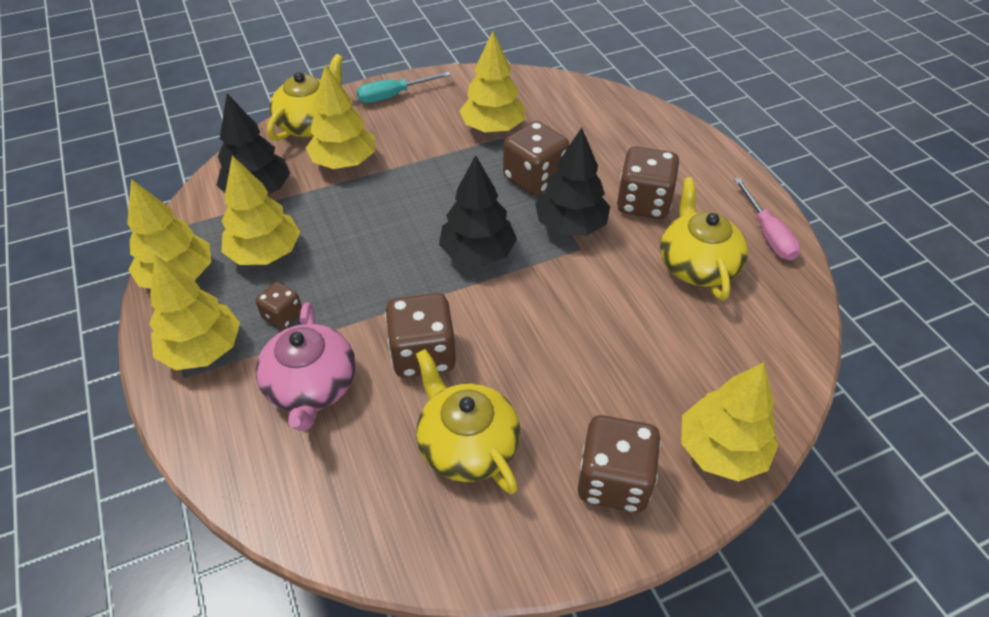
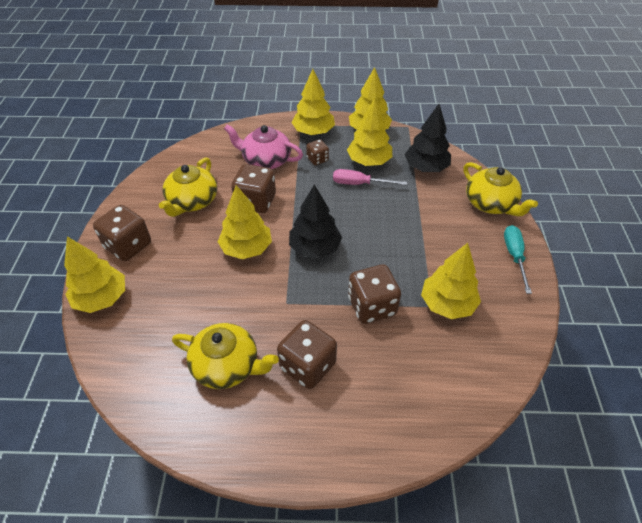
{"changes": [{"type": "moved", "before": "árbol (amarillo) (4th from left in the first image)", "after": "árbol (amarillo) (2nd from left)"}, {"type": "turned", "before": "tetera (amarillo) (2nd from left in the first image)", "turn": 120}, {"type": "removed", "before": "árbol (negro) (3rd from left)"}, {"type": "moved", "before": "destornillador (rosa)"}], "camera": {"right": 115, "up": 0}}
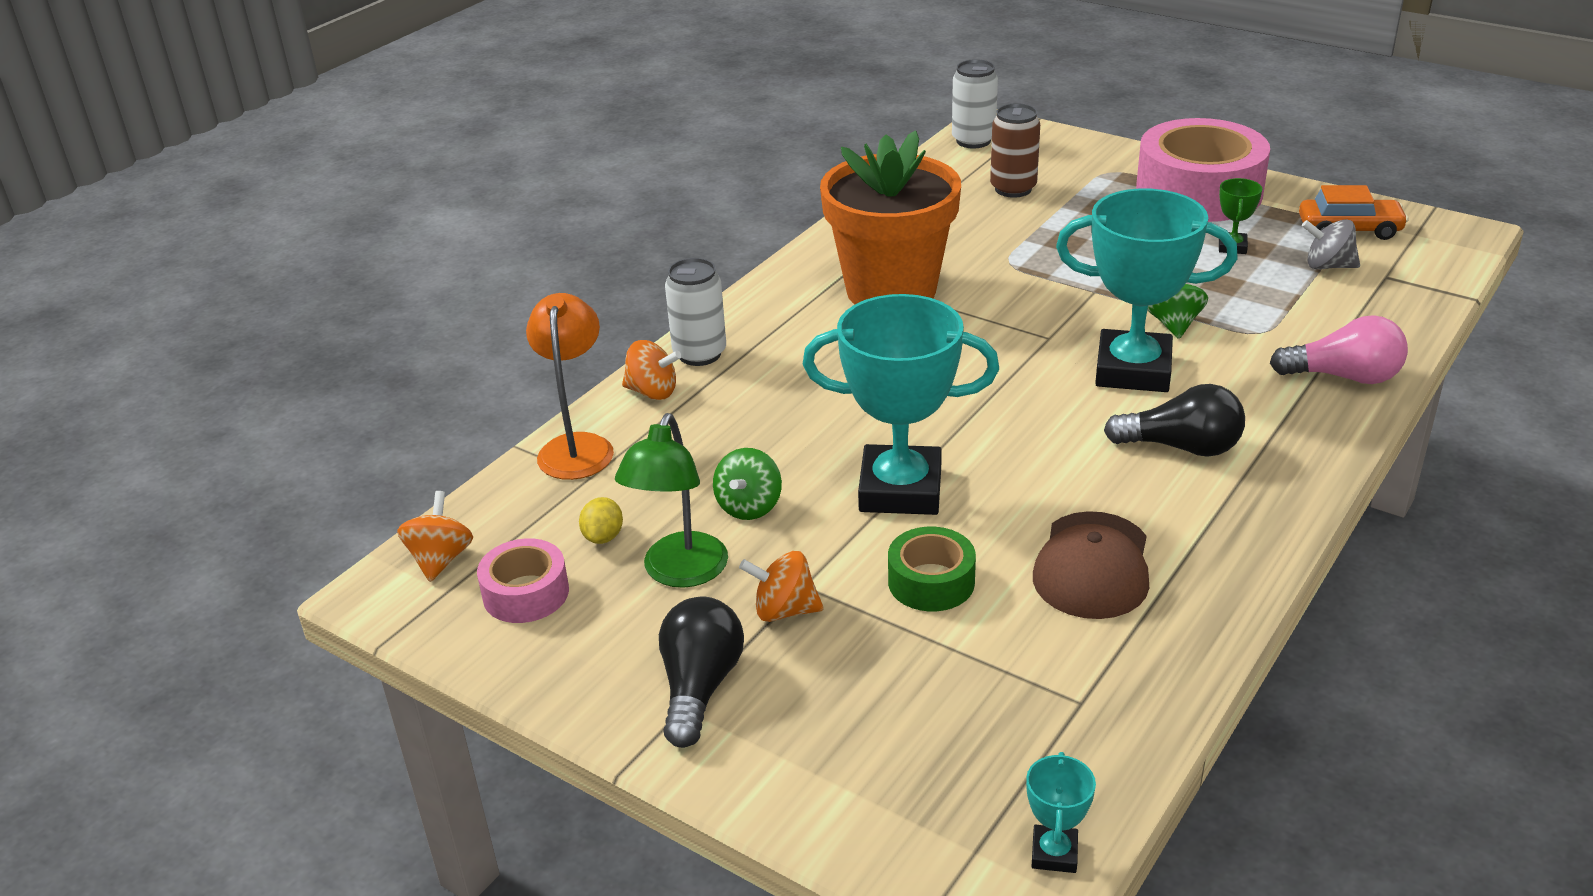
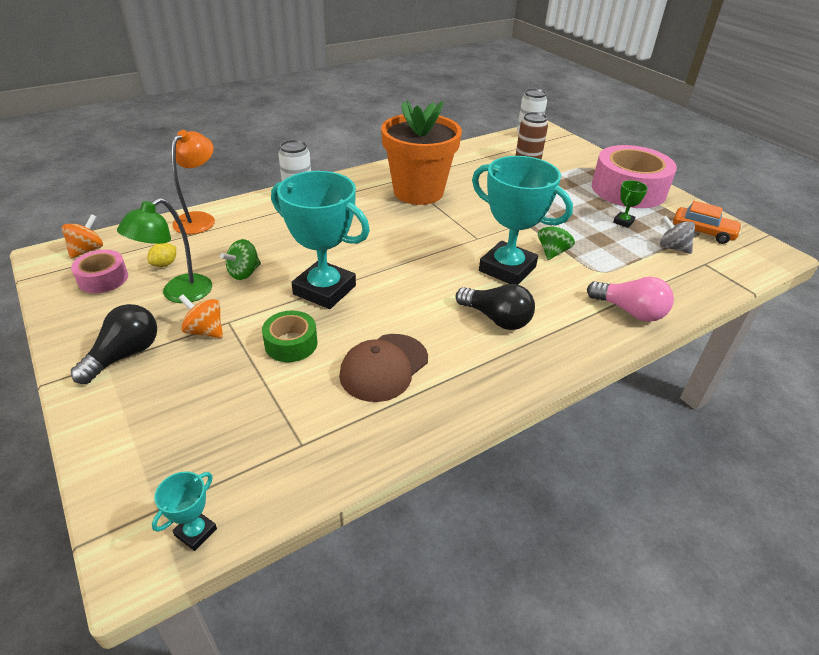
{"changes": [{"type": "removed", "before": "peonza (naranja) (2nd from left)"}], "camera": {"right": 20, "up": 5}}
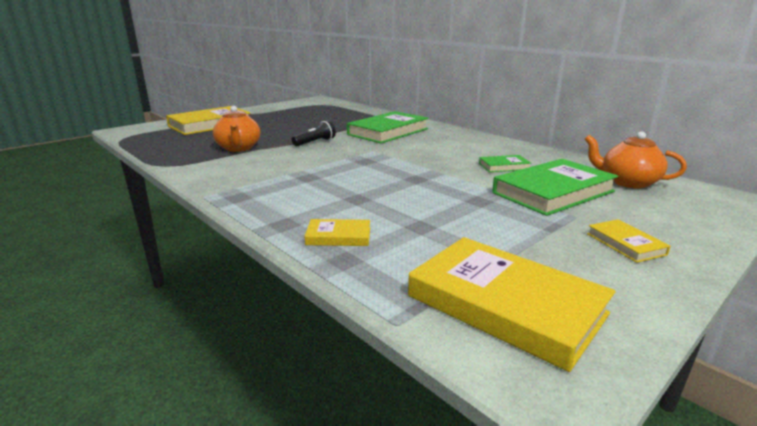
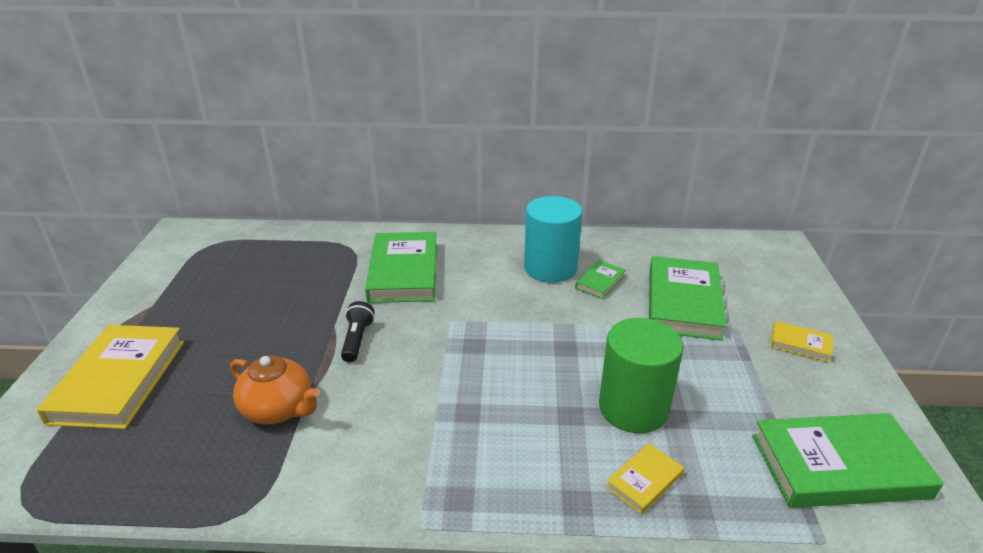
{"changes": [{"type": "recoloured", "before": "libro (amarillo) (3rd from left)", "after": "libro (verde) (4th from left)"}, {"type": "removed", "before": "tetera (naranja) (2nd from left)"}, {"type": "added", "after": "cilindro (turquesa)"}, {"type": "added", "after": "cilindro (verde)"}], "camera": {"right": -45, "up": 10}}
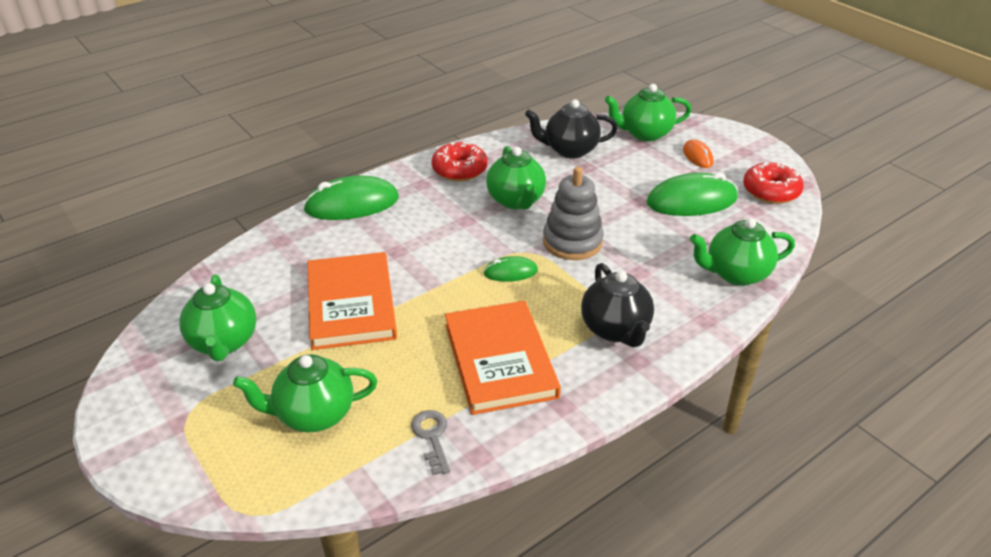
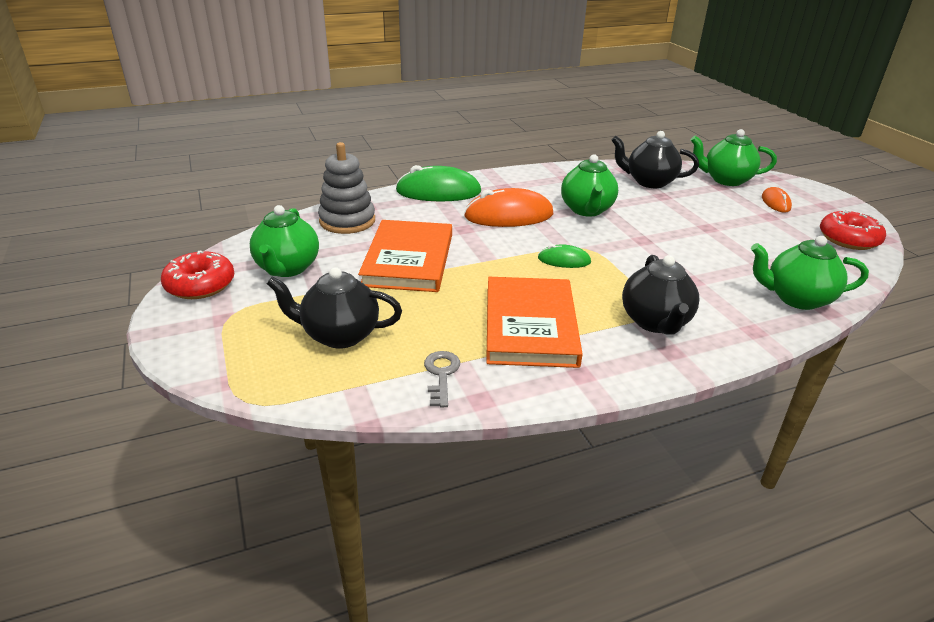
{"changes": [{"type": "recoloured", "before": "tetera (verde) (2nd from left)", "after": "tetera (negro) (1st from left)"}, {"type": "moved", "before": "rosquilla (rojo) (1st from left)"}, {"type": "moved", "before": "juguete apilable (gris)"}, {"type": "removed", "before": "ratón (verde) (3rd from left)"}, {"type": "added", "after": "ratón (naranja) (1st from left)"}], "camera": {"right": 15, "up": -5}}
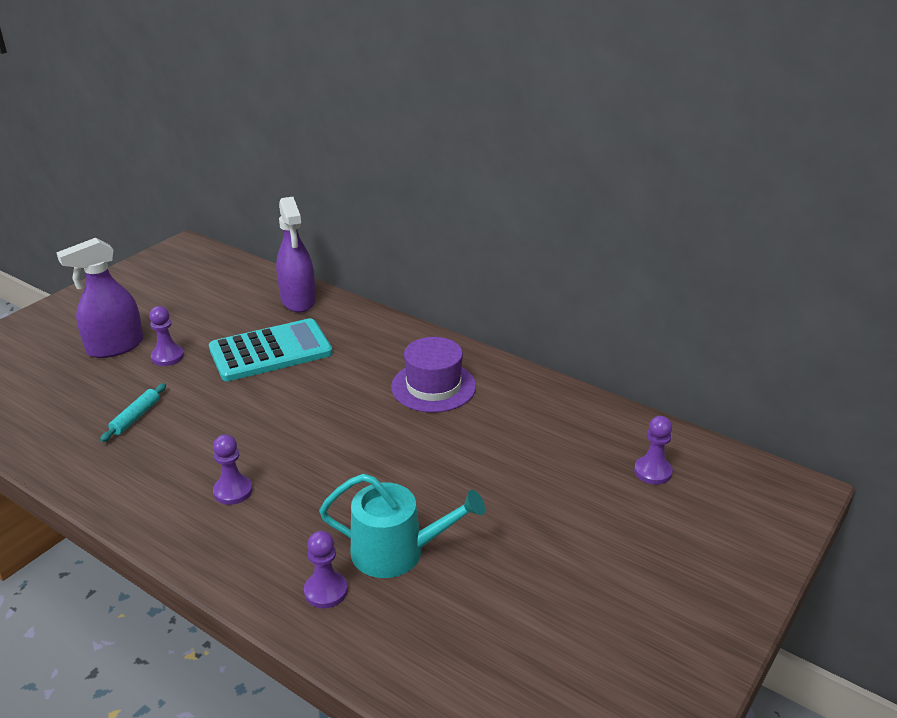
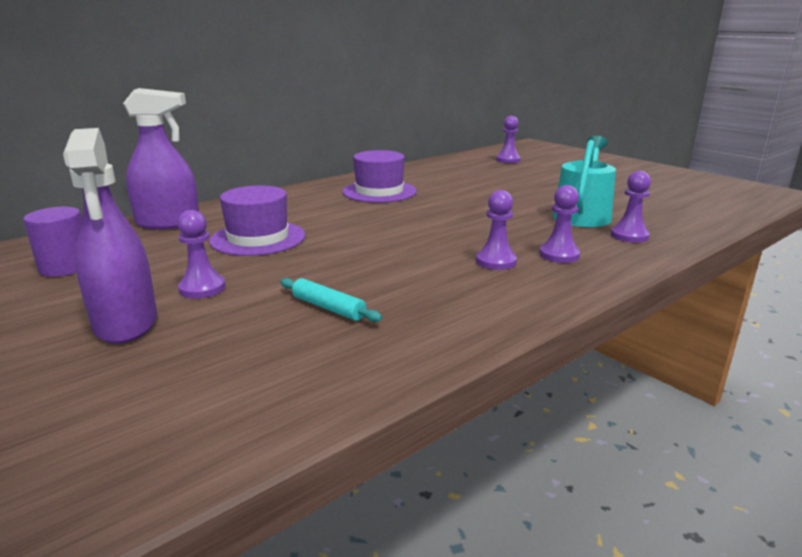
{"changes": [{"type": "replaced", "before": "calculadora (turquesa)", "after": "sombrero (morado) (1st from left)"}, {"type": "added", "after": "cilindro (morado)"}, {"type": "added", "after": "peón (morado) (4th from left)"}], "camera": {"right": -75, "up": -10}}
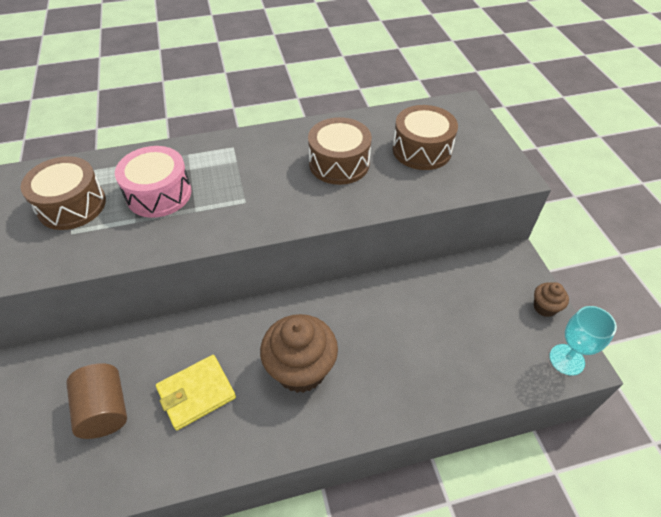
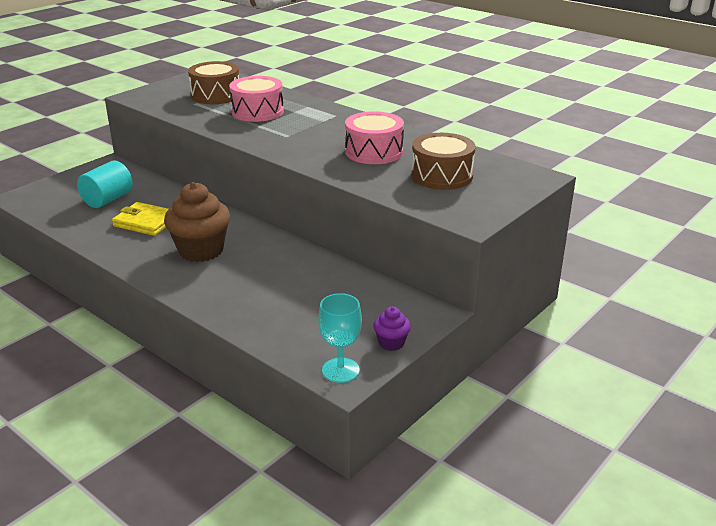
{"changes": [{"type": "recoloured", "before": "cilindro (marrón)", "after": "cilindro (turquesa)"}, {"type": "recoloured", "before": "tambor (marrón) (2nd from left)", "after": "tambor (rosa) (2nd from left)"}, {"type": "recoloured", "before": "magdalena (marrón) (2nd from left)", "after": "magdalena (morado)"}], "camera": {"right": 55, "up": -20}}
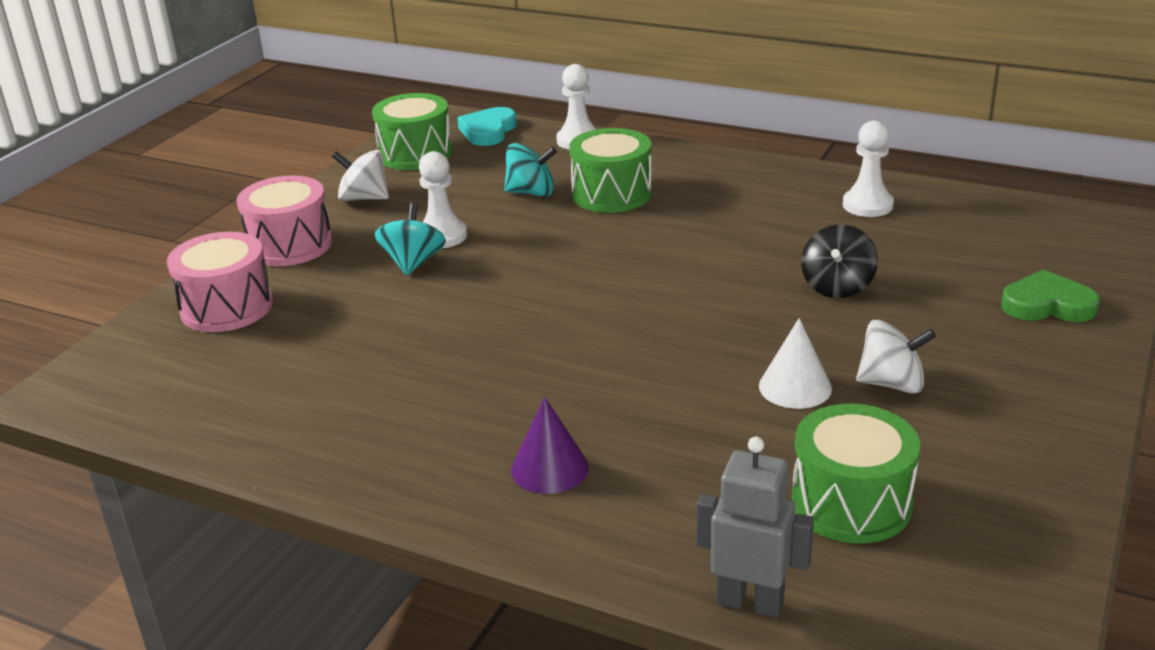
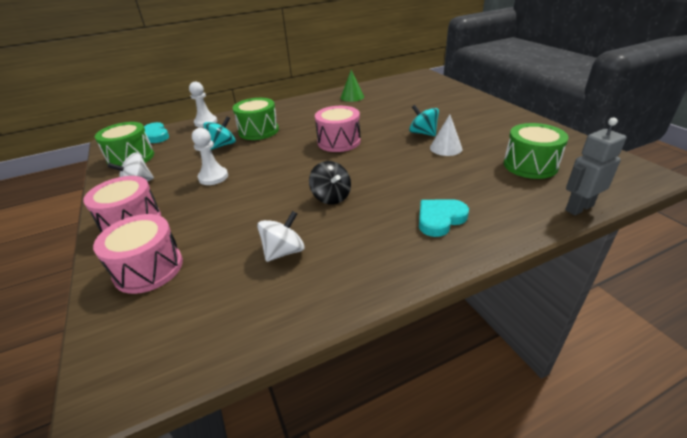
{"changes": [{"type": "moved", "before": "peonza (turquesa) (1st from left in the first image)", "after": "peonza (turquesa) (2nd from left)"}, {"type": "replaced", "before": "cono (morado)", "after": "corazón (turquesa) (2nd from left)"}, {"type": "moved", "before": "peonza (negro)"}, {"type": "replaced", "before": "peón (blanco) (3rd from left)", "after": "cono (verde)"}, {"type": "moved", "before": "peonza (blanco) (2nd from left)"}, {"type": "removed", "before": "corazón (verde)"}, {"type": "added", "after": "tambor (rosa) (3rd from left)"}], "camera": {"right": -50, "up": 5}}
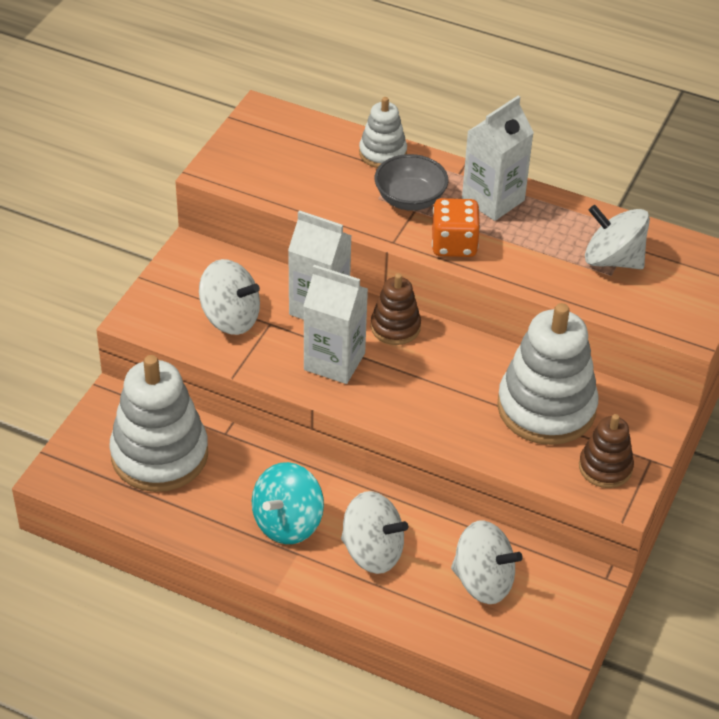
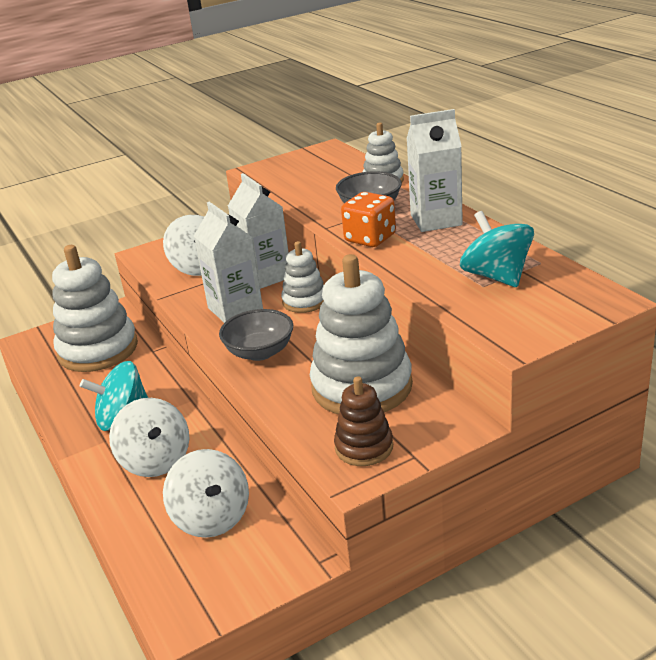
{"changes": [{"type": "recoloured", "before": "juguete apilable (marrón) (1st from left)", "after": "juguete apilable (blanco) (2nd from left)"}, {"type": "recoloured", "before": "peonza (blanco) (4th from left)", "after": "peonza (turquesa) (2nd from left)"}, {"type": "added", "after": "cuenco (gris) (1st from left)"}], "camera": {"right": 40, "up": -15}}
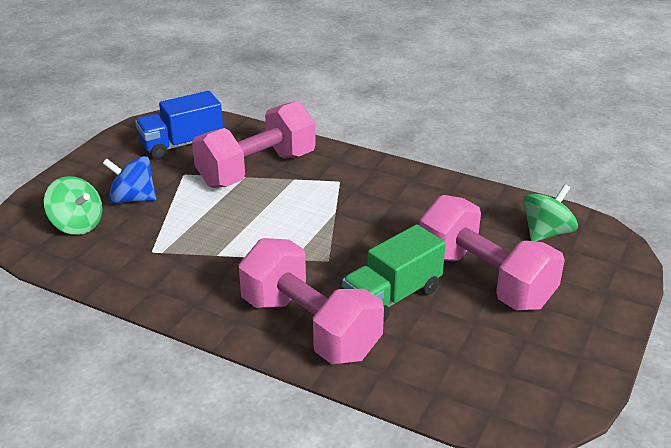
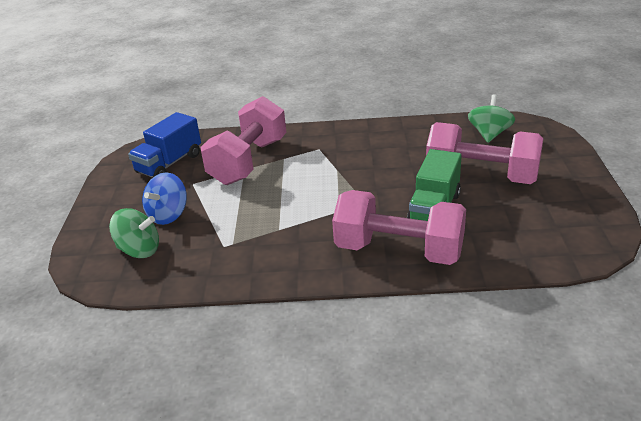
{"changes": [{"type": "turned", "before": "peonza (azul)", "turn": -45}], "camera": {"right": -25, "up": 0}}
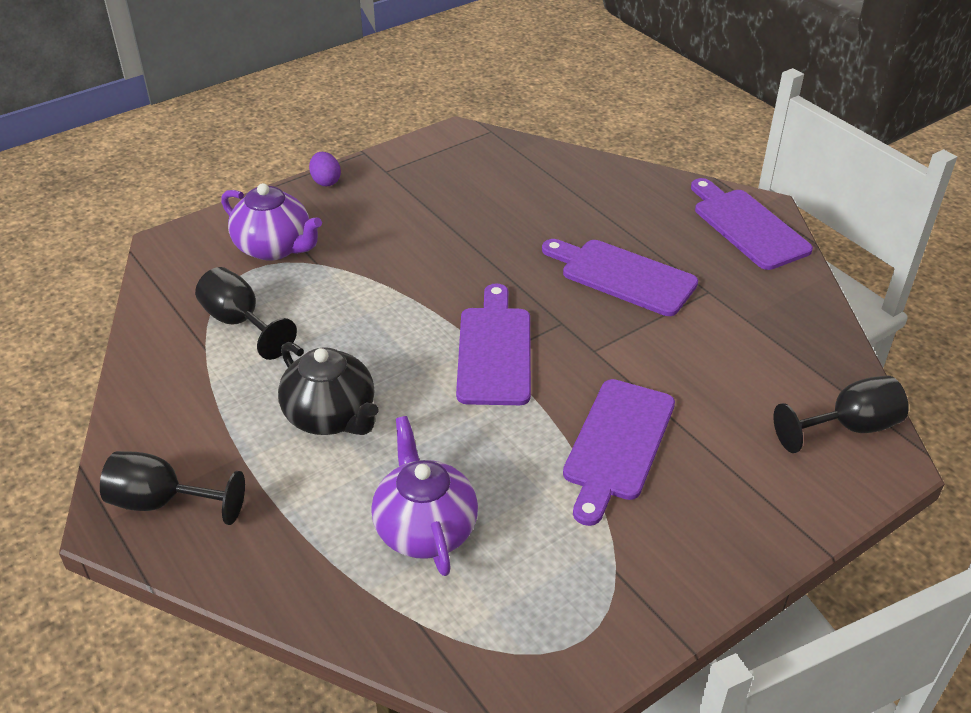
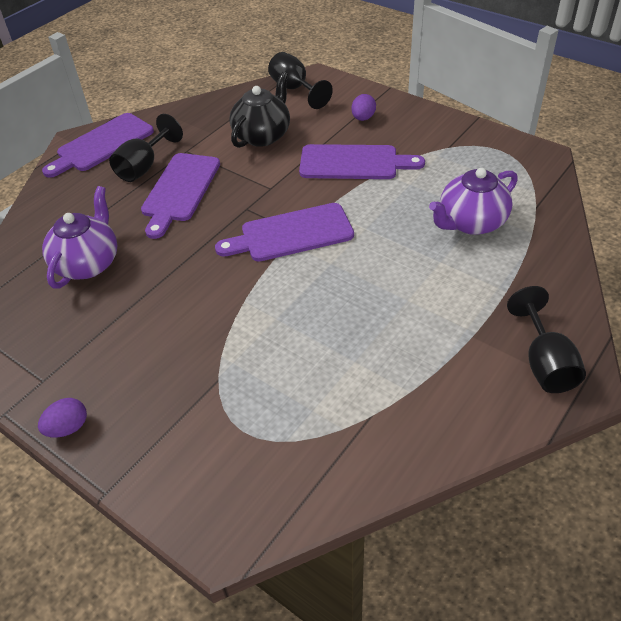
{"changes": [{"type": "moved", "before": "copa (negro) (2nd from left in the first image)", "after": "copa (negro) (1st from left)"}, {"type": "moved", "before": "tetera (morado) (1st from left)"}, {"type": "moved", "before": "tetera (negro)"}, {"type": "added", "after": "huevo (morado) (2nd from left)"}], "camera": {"right": -105, "up": 5}}
